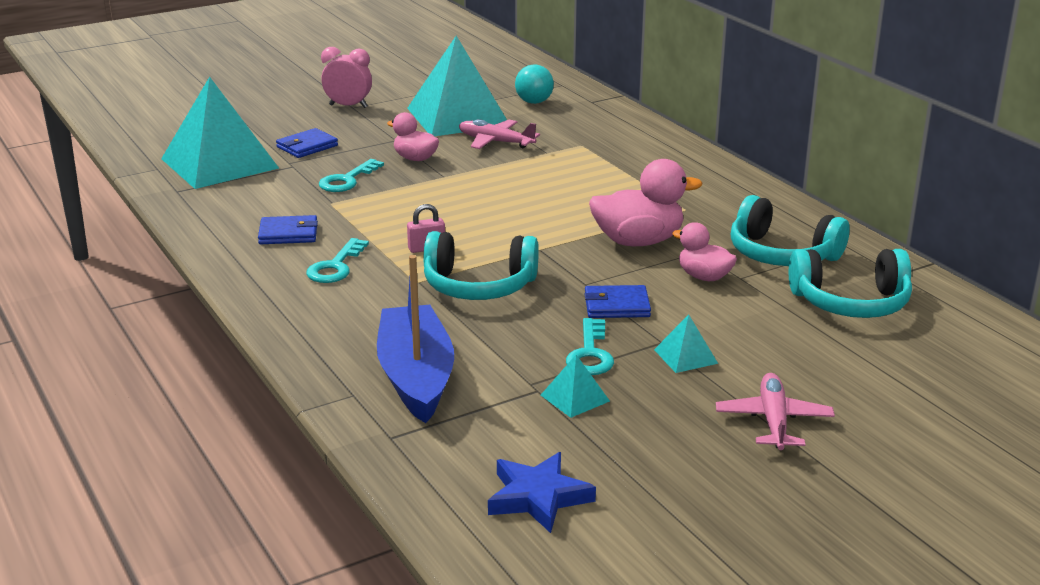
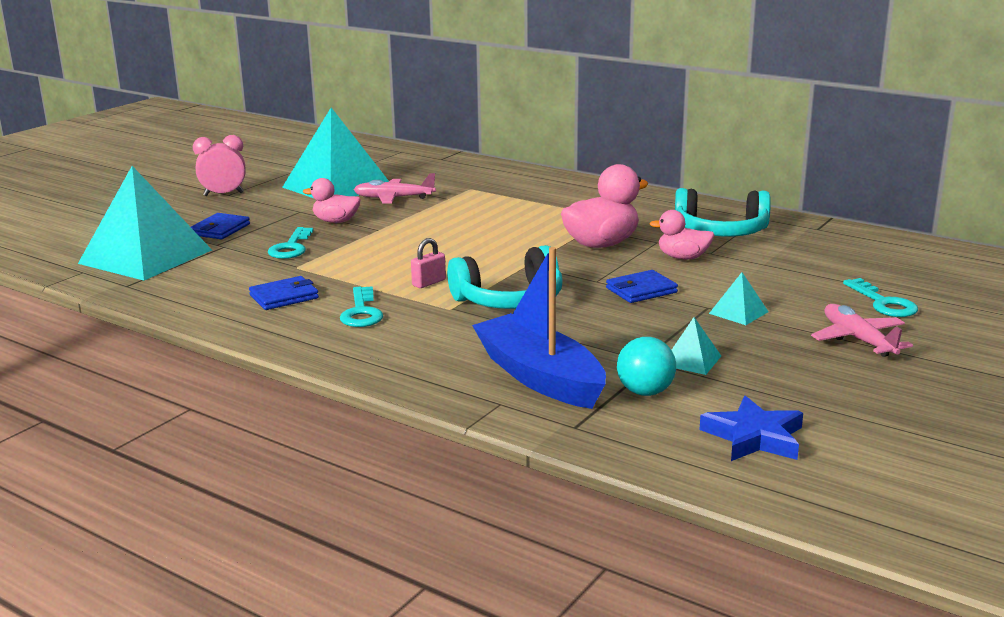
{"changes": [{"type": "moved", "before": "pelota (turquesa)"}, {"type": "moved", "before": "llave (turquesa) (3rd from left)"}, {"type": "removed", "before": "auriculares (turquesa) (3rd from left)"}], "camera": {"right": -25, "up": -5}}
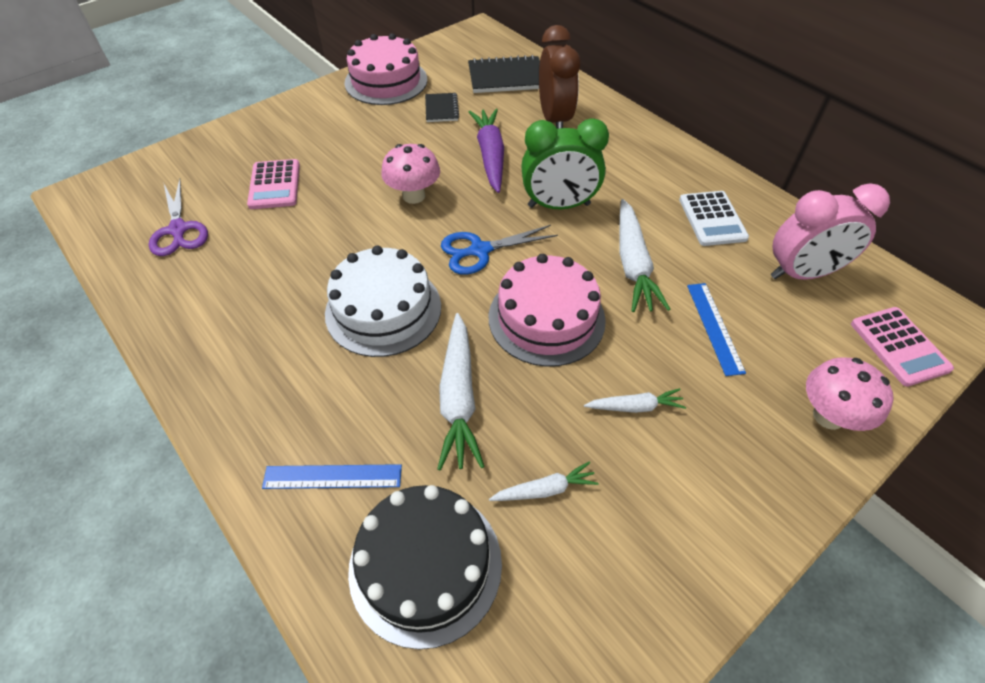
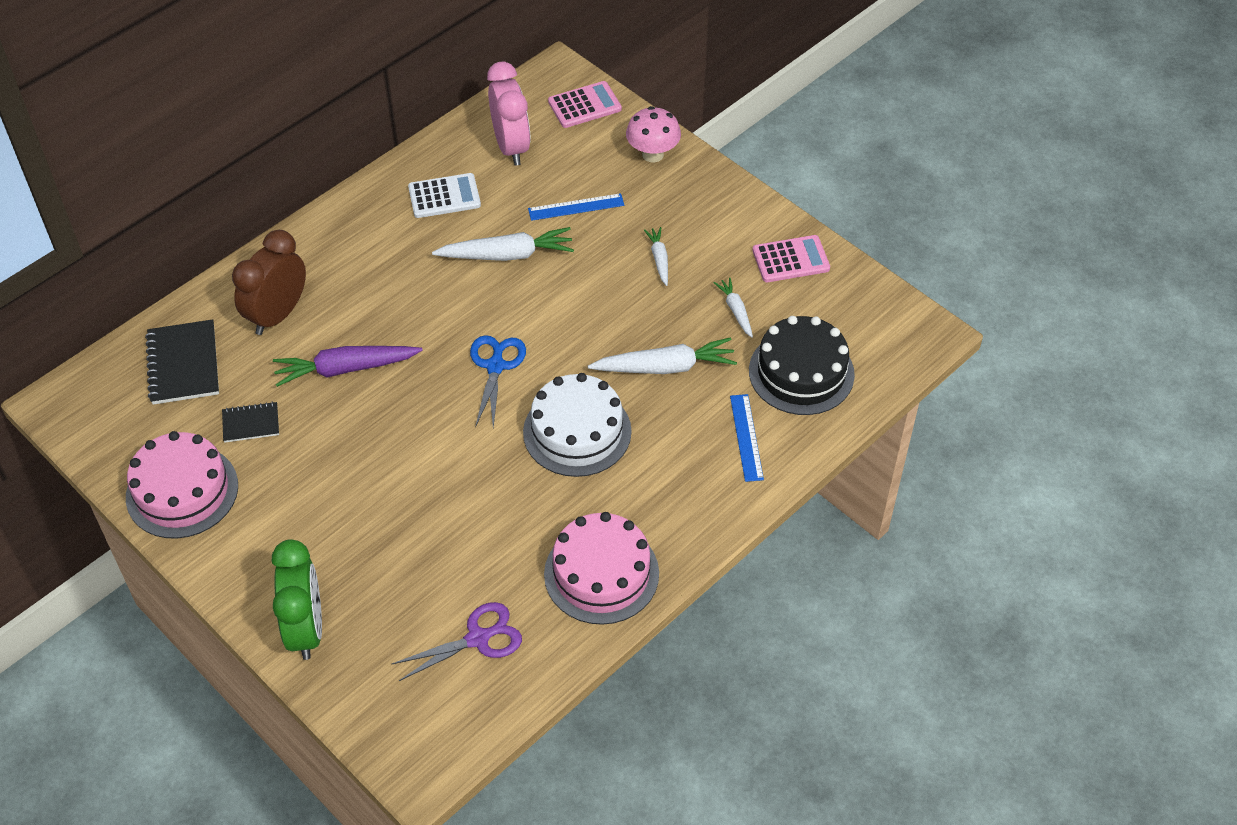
{"changes": [{"type": "moved", "before": "calculadora (rosa) (1st from left in the first image)", "after": "calculadora (rosa) (2nd from left)"}, {"type": "removed", "before": "seta (rosa) (1st from left)"}, {"type": "turned", "before": "tijeras (azul)", "turn": -150}, {"type": "moved", "before": "tarta (rosa) (2nd from left)"}, {"type": "moved", "before": "despertador (verde)"}, {"type": "turned", "before": "despertador (marrón)", "turn": -45}], "camera": {"right": -95, "up": 0}}
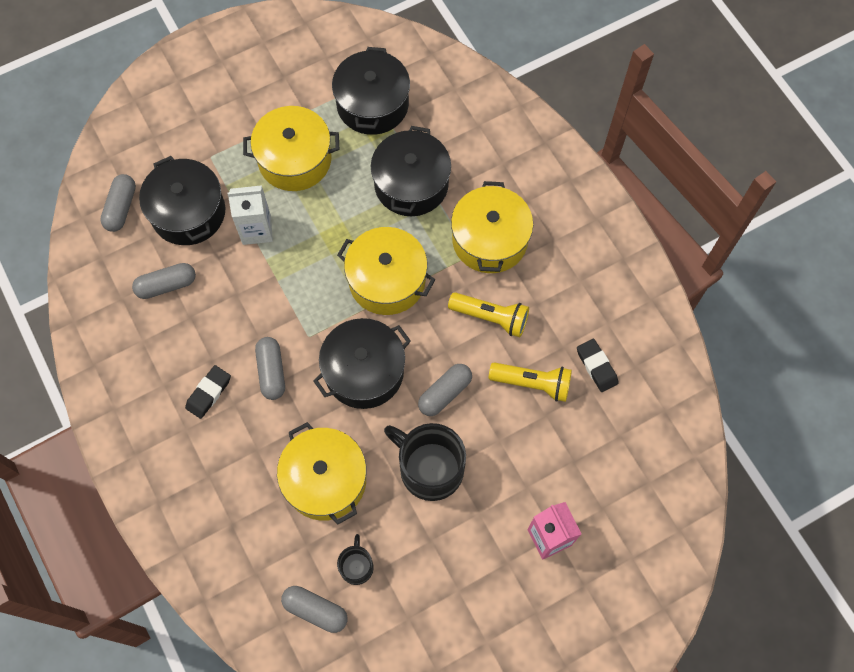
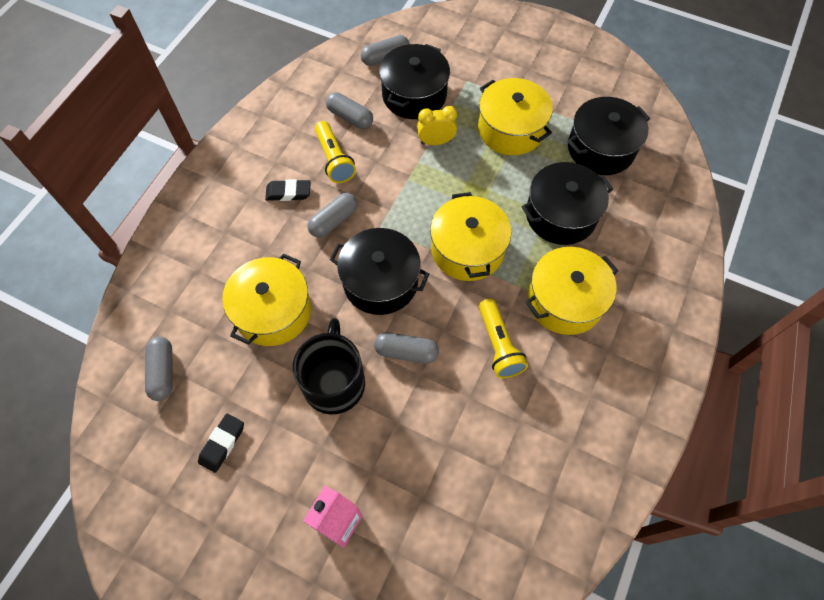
{"changes": [{"type": "replaced", "before": "cartón de leche (blanco)", "after": "despertador (amarillo)"}, {"type": "removed", "before": "taza (negro) (1st from left)"}, {"type": "moved", "before": "lámpara de mano (amarillo) (2nd from left in the first image)", "after": "lámpara de mano (amarillo) (1st from left)"}, {"type": "moved", "before": "goma de borrar (negro) (2nd from left in the first image)", "after": "goma de borrar (negro) (1st from left)"}], "camera": {"right": 55, "up": -5}}
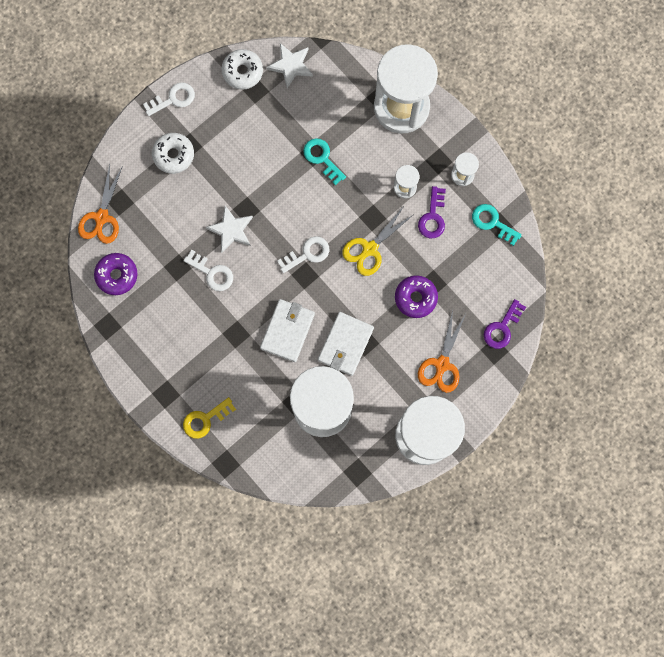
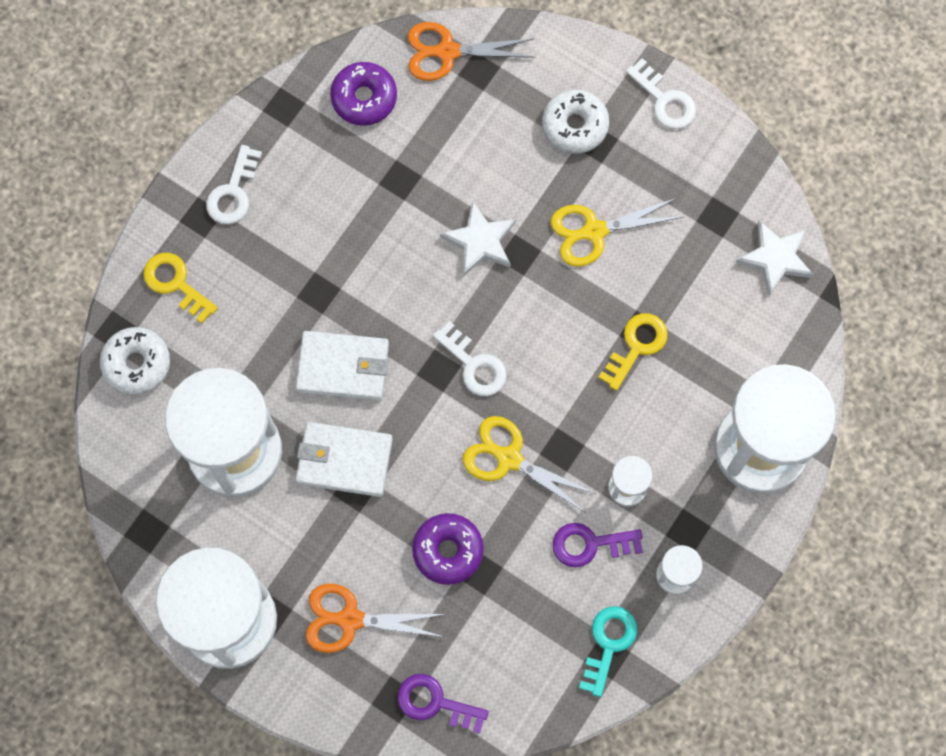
{"changes": [{"type": "moved", "before": "llave (blanco) (2nd from left in the first image)", "after": "llave (blanco) (1st from left)"}, {"type": "moved", "before": "rosquilla (blanco) (2nd from left in the first image)", "after": "rosquilla (blanco) (1st from left)"}, {"type": "recoloured", "before": "llave (turquesa) (1st from left)", "after": "llave (amarillo) (2nd from left)"}, {"type": "added", "after": "tijeras (amarillo) (2nd from left)"}], "camera": {"right": 75, "up": -5}}
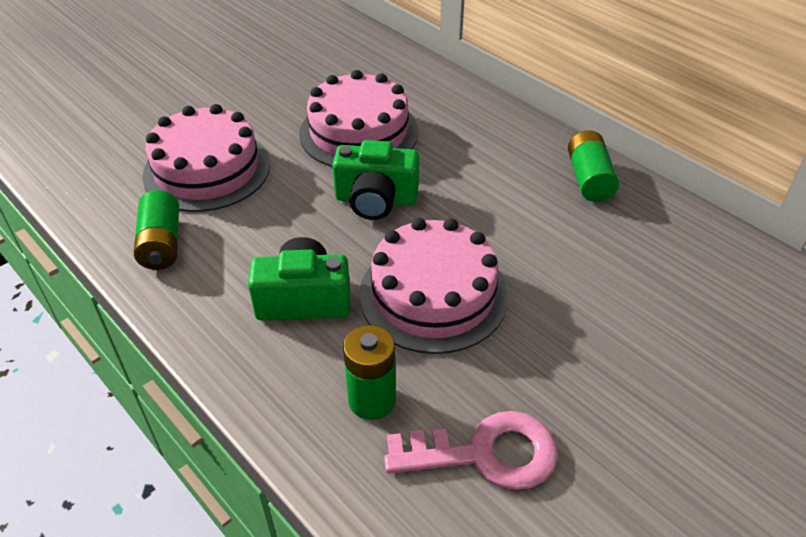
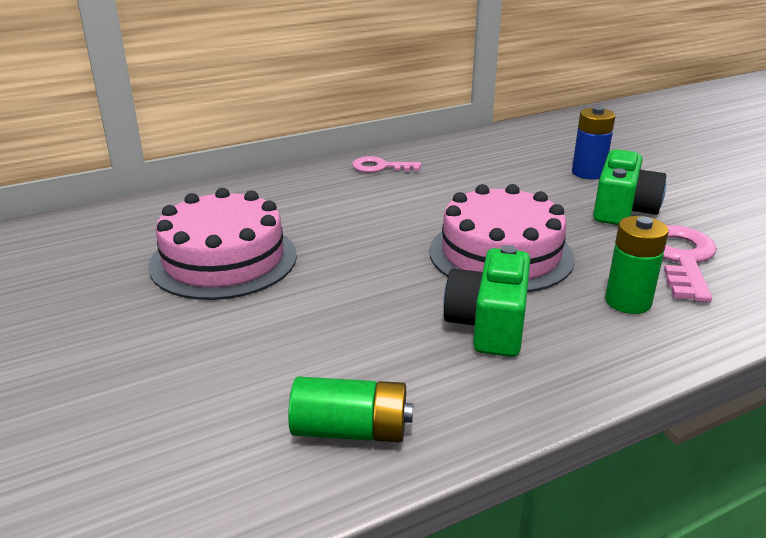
{"changes": [{"type": "removed", "before": "tarta (rosa) (1st from left)"}, {"type": "moved", "before": "cámara (verde) (2nd from left)"}, {"type": "replaced", "before": "pila (verde) (3rd from left)", "after": "llave (rosa) (1st from left)"}, {"type": "added", "after": "pila (azul)"}], "camera": {"right": -75, "up": -15}}
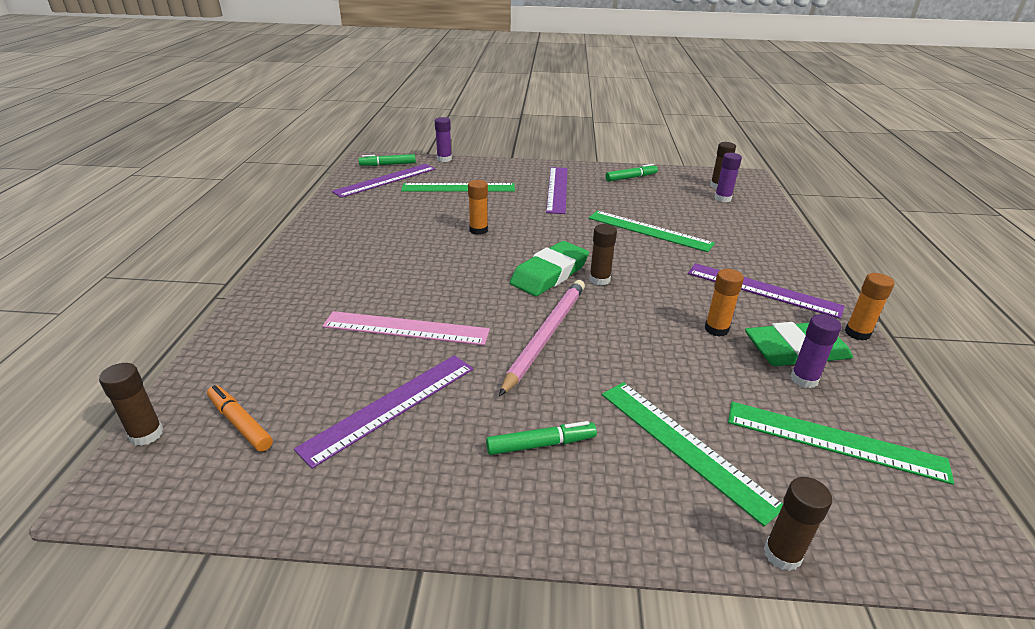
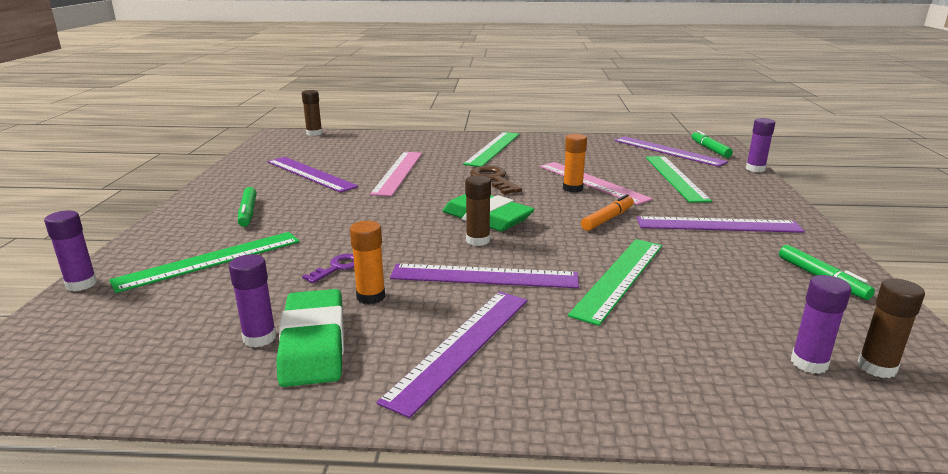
{"changes": [{"type": "moved", "before": "rotulador (naranja)"}, {"type": "removed", "before": "lápiz (rosa)"}, {"type": "moved", "before": "regla (verde) (4th from left in the first image)", "after": "regla (verde) (2nd from left)"}, {"type": "recoloured", "before": "barra de pegamento (marrón) (4th from left)", "after": "barra de pegamento (morado) (1st from left)"}, {"type": "removed", "before": "barra de pegamento (naranja) (3rd from left)"}, {"type": "added", "after": "llave (morado)"}, {"type": "added", "after": "regla (morado) (3rd from left)"}, {"type": "added", "after": "llave (marrón)"}, {"type": "added", "after": "regla (rosa) (2nd from left)"}], "camera": {"right": 90, "up": -10}}
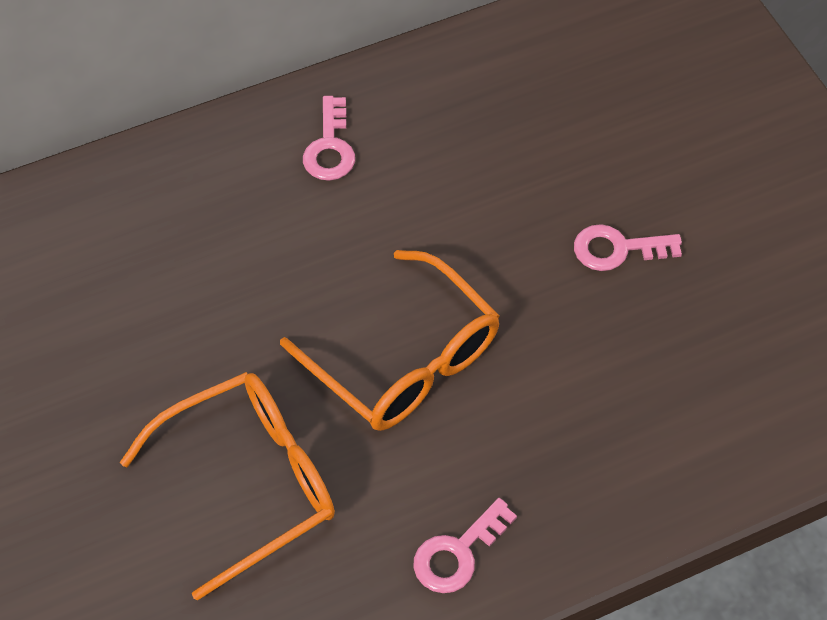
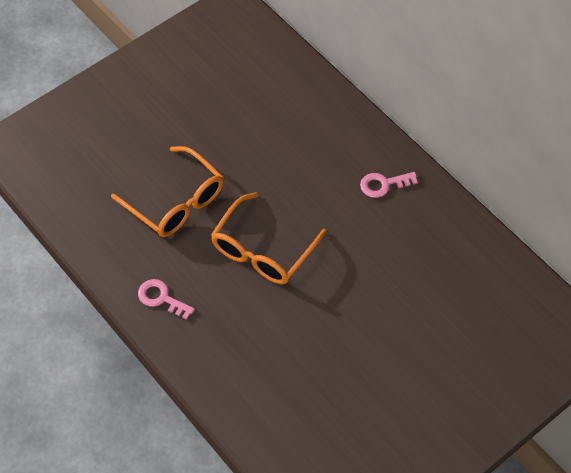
{"changes": [{"type": "removed", "before": "llave (rosa) (3rd from left)"}], "camera": {"right": 75, "up": 0}}
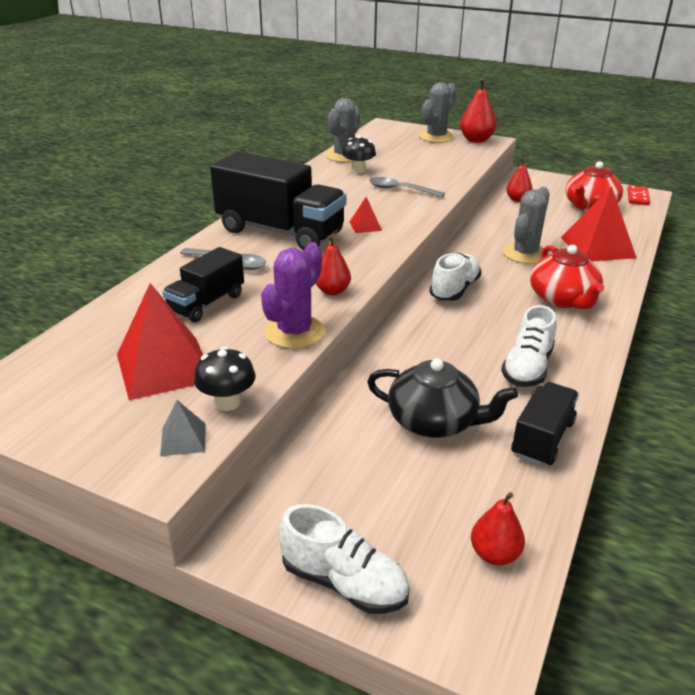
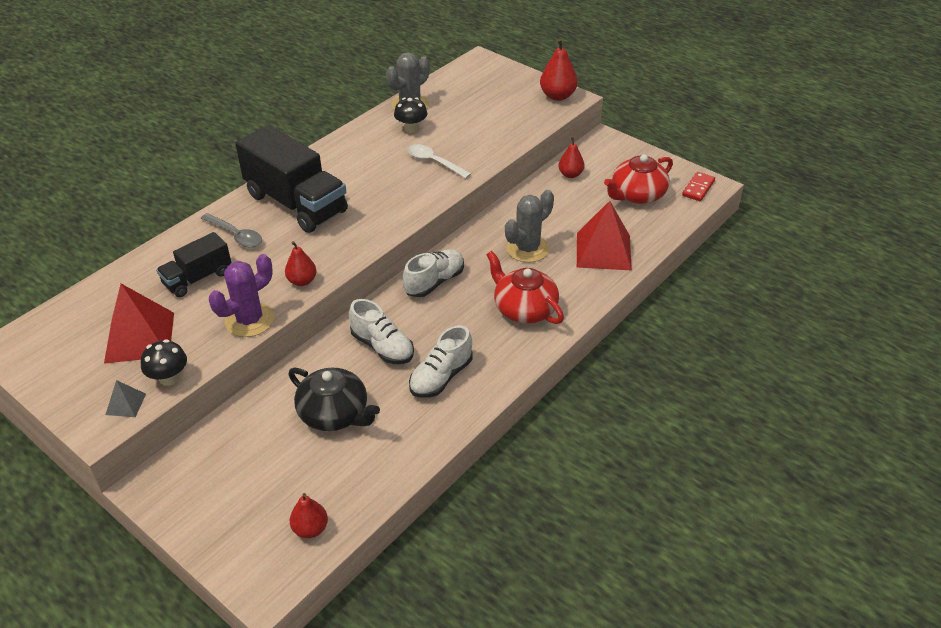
{"changes": [{"type": "moved", "before": "zapato (blanco) (1st from left)"}, {"type": "removed", "before": "pirámide (rojo) (2nd from left)"}, {"type": "recoloured", "before": "cuchara (gris) (2nd from left)", "after": "cuchara (blanco)"}, {"type": "removed", "before": "cactus (gris) (2nd from left)"}, {"type": "removed", "before": "camión (negro) (3rd from left)"}, {"type": "turned", "before": "tetera (rojo) (1st from left)", "turn": 135}], "camera": {"right": 15, "up": 10}}
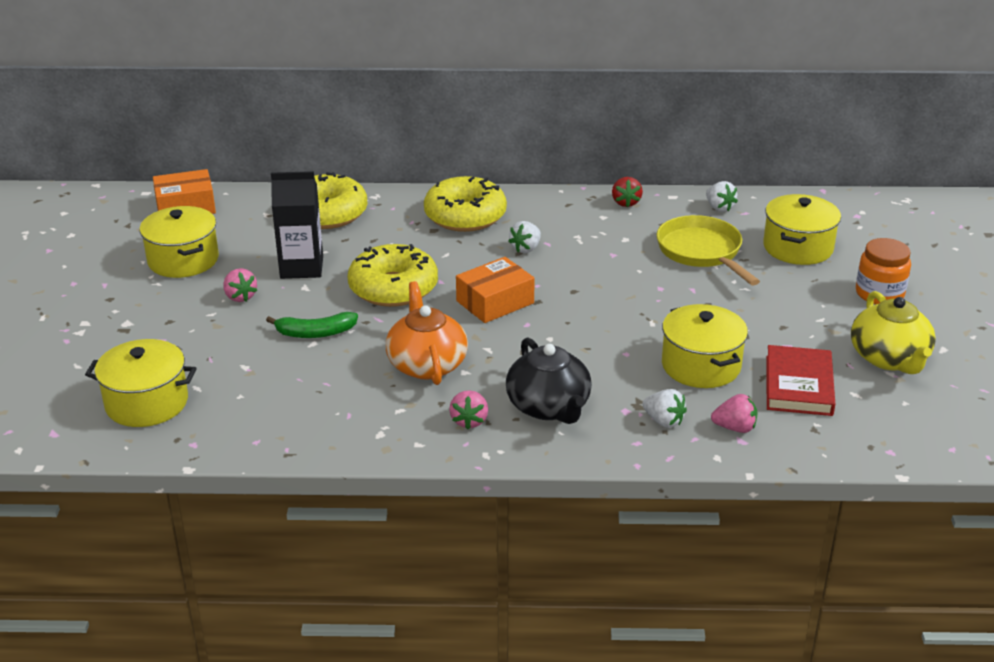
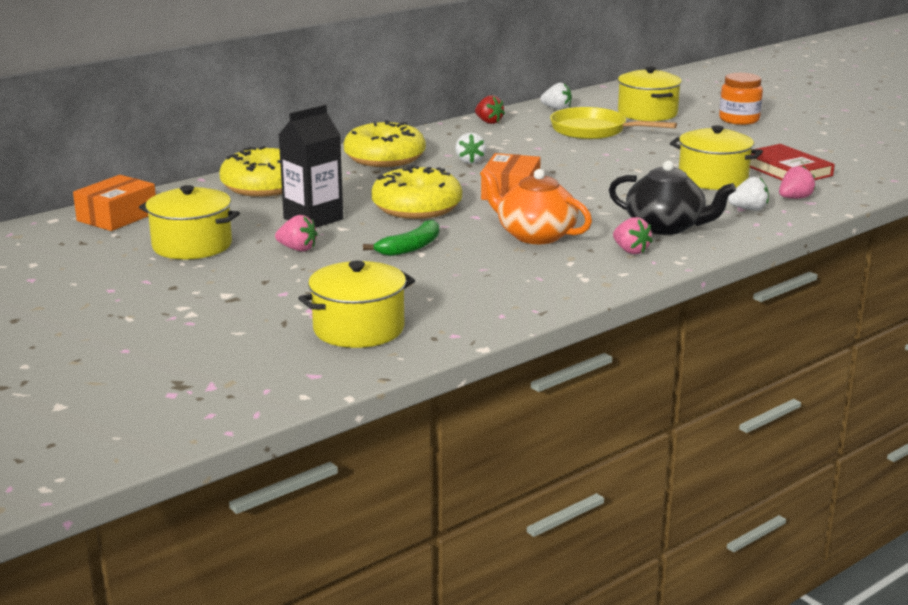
{"changes": [{"type": "removed", "before": "tetera (amarillo)"}], "camera": {"right": -40, "up": -10}}
